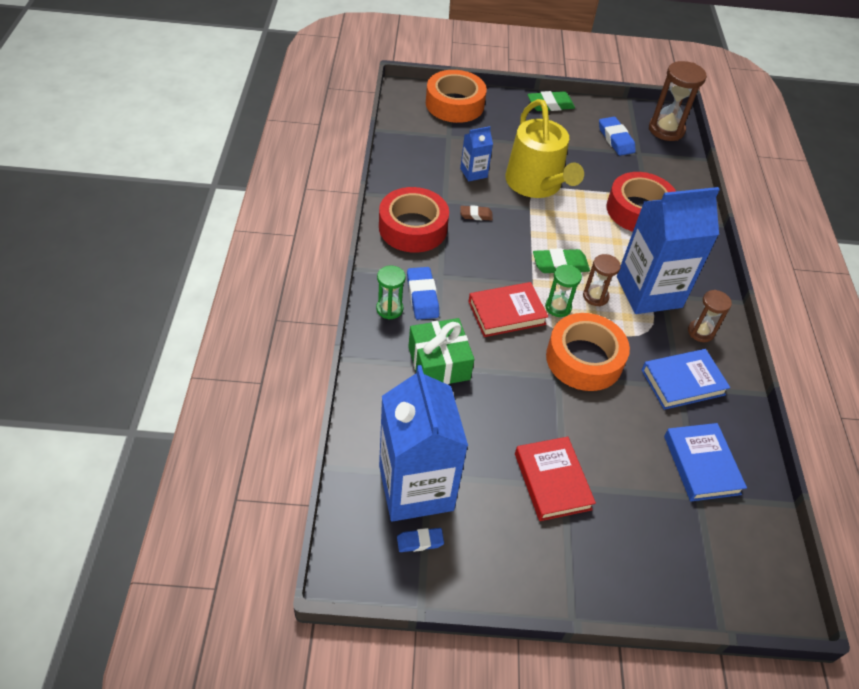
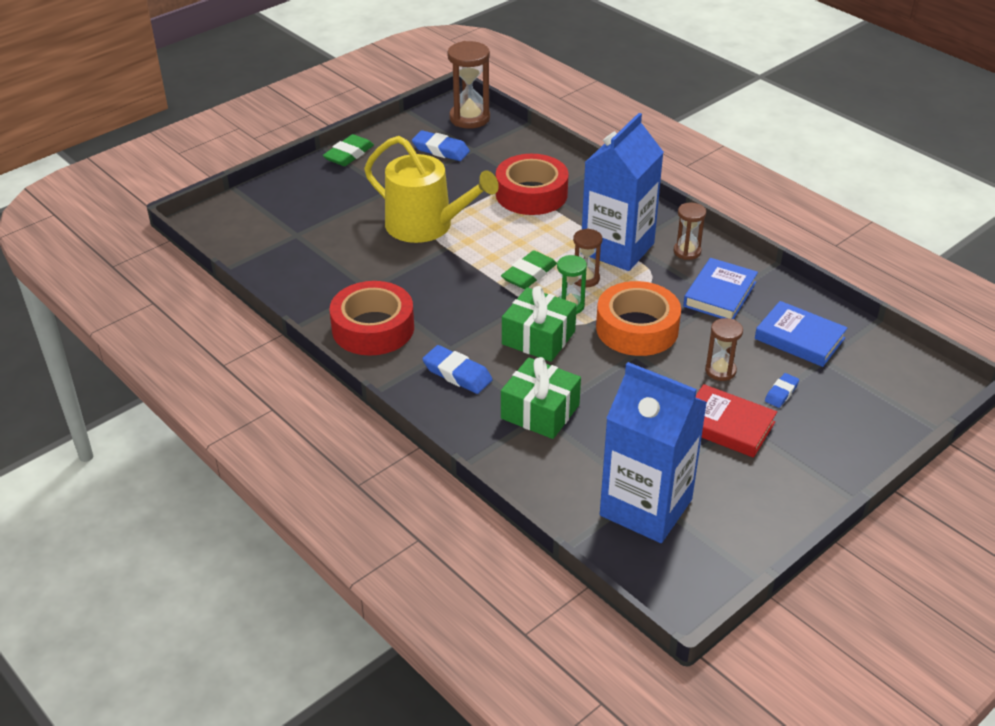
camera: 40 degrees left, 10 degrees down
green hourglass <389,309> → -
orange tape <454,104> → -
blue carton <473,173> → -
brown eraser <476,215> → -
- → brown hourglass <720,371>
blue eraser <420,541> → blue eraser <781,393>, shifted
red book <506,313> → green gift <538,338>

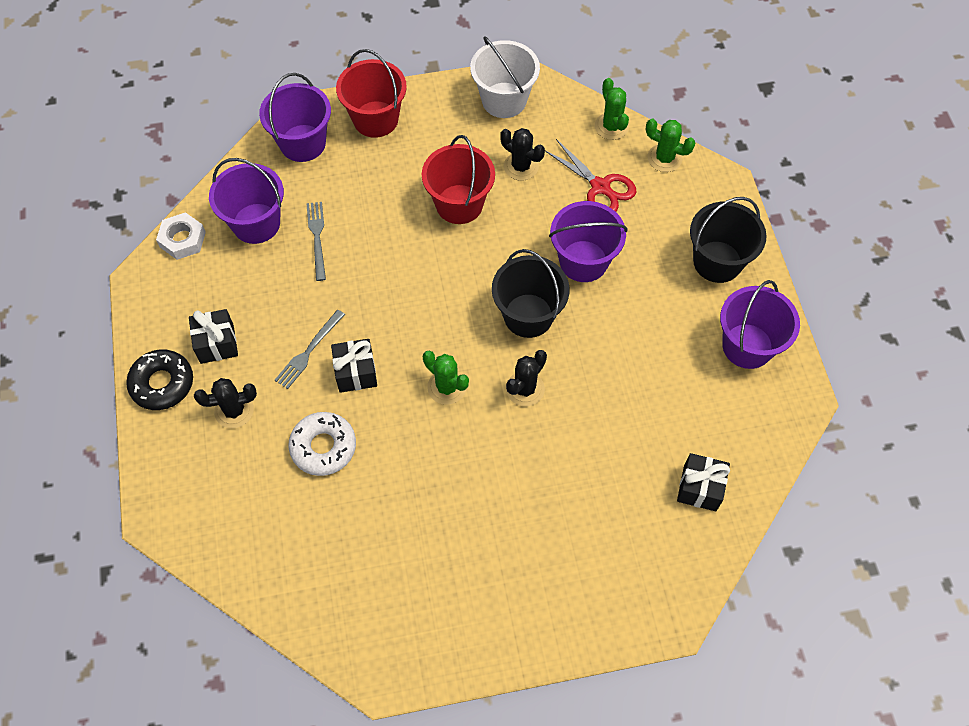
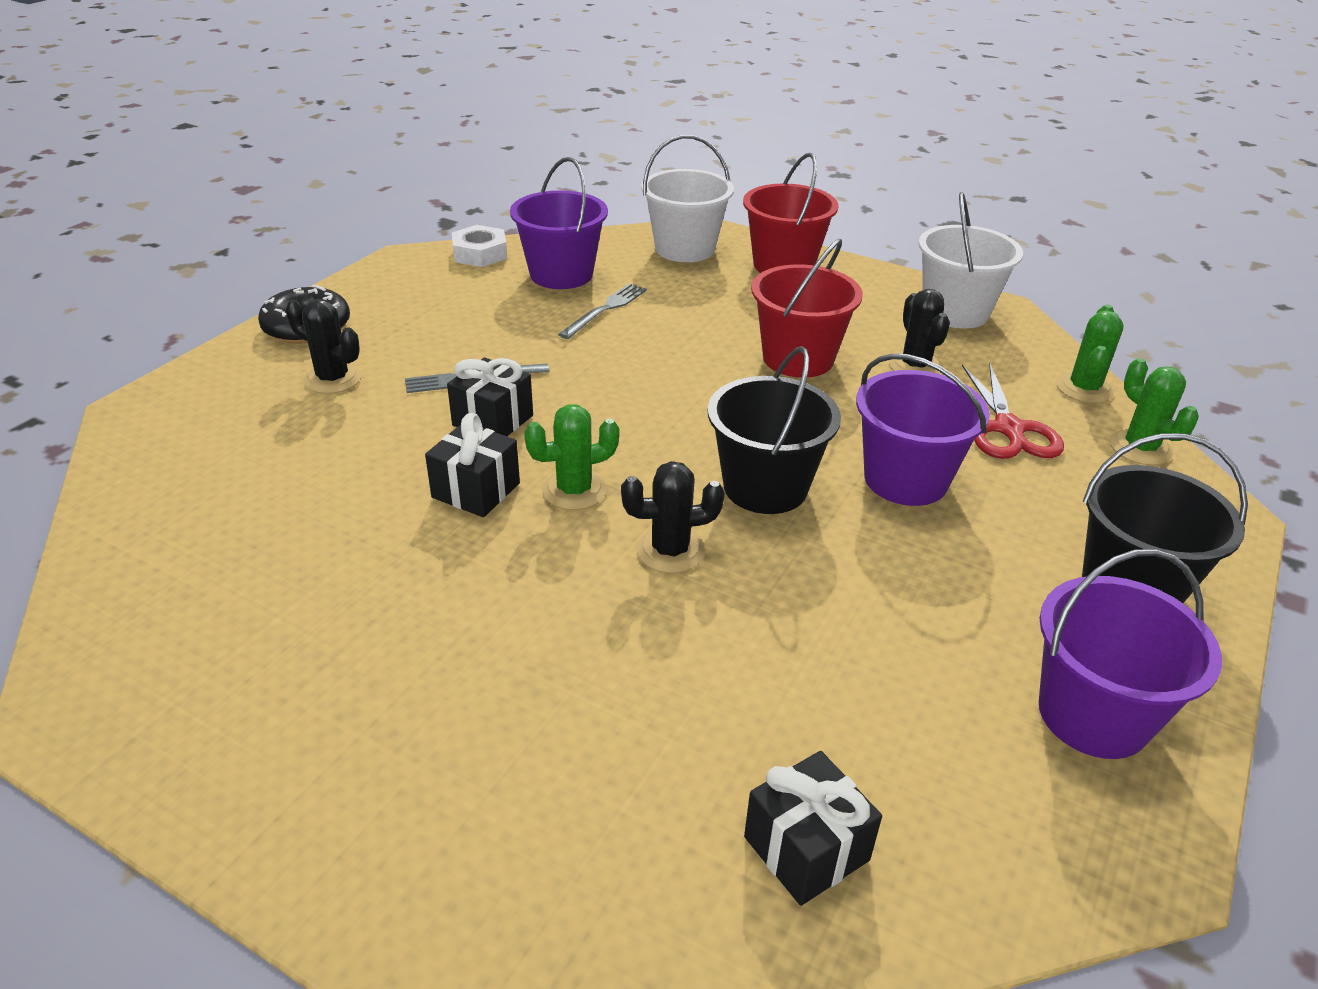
camera: 40 degrees right, 25 degrees down
white donut <323,447> → -
black gift <217,344> → black gift <476,490>, shifted
purple bucket <303,143> → white bucket <685,249>
green cactus <446,387> → green cactus <574,490>, 75 degrees clockwise

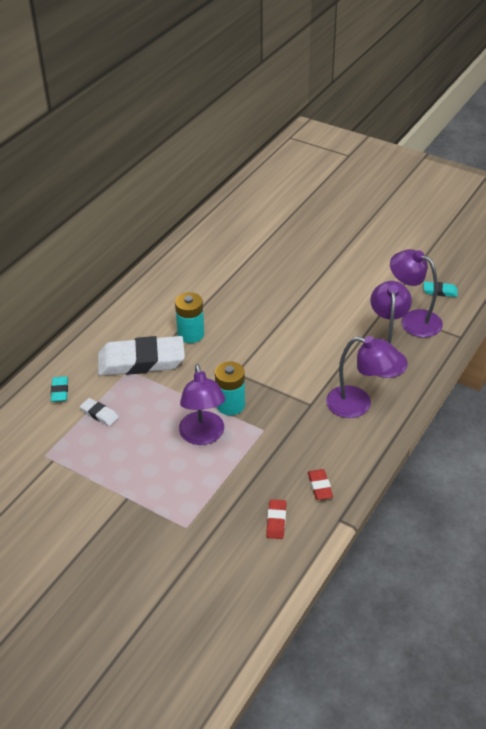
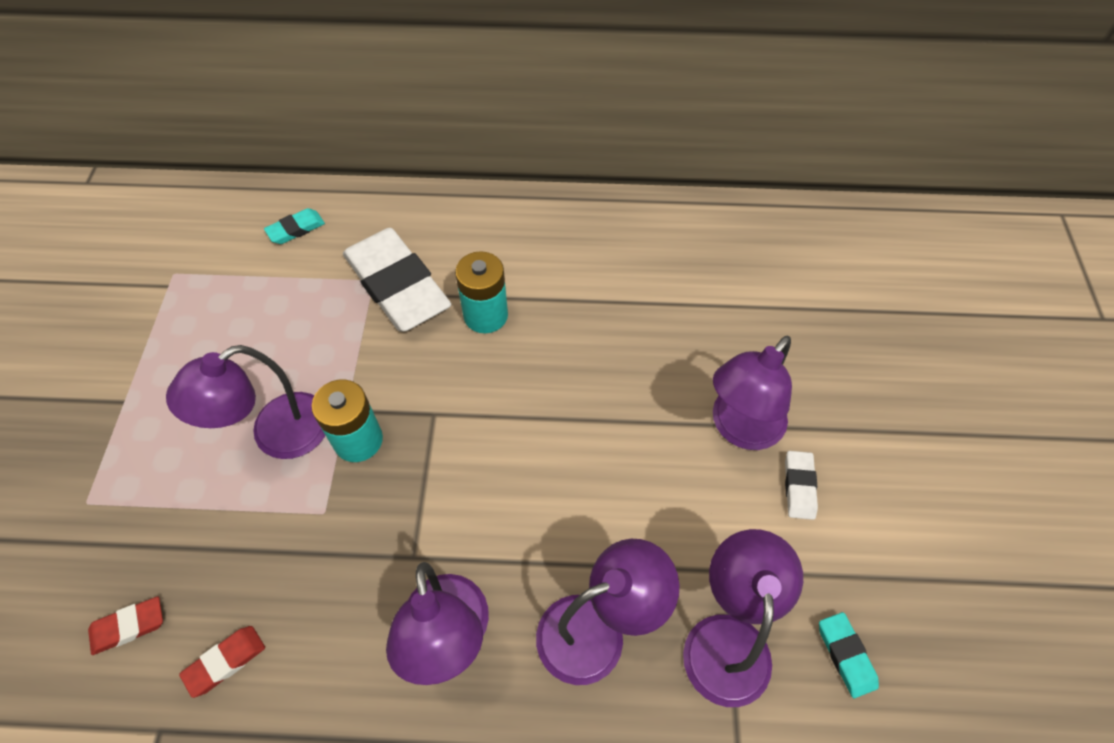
camera: 60 degrees right, 15 degrees up
- → purple lamp <739,429>
white eraser <99,414> → white eraser <799,486>, shifted

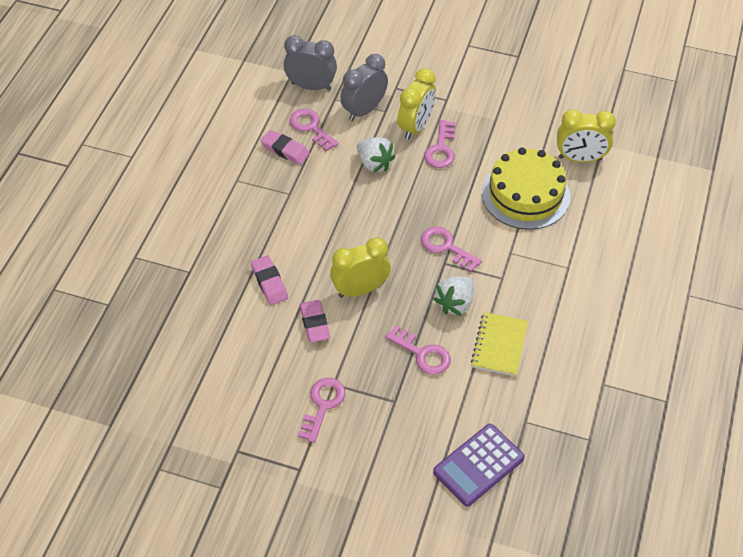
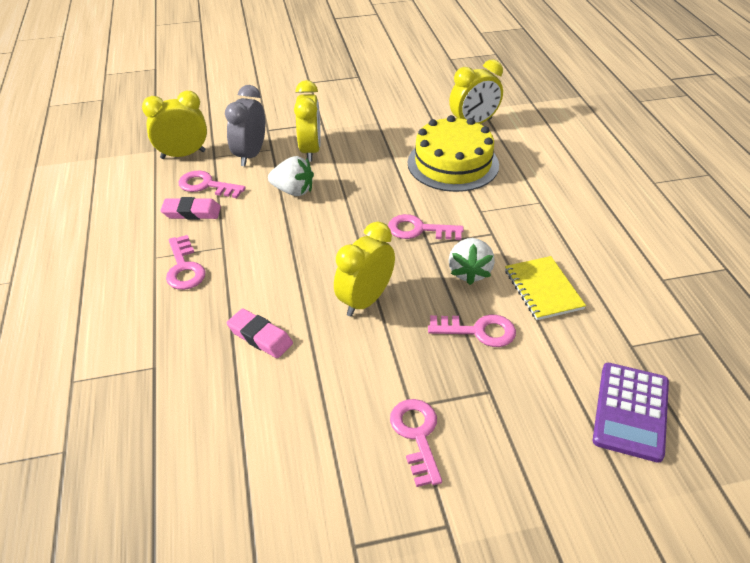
camera: 30 degrees left, 10 degrees down
pink eraser <315,323> → -
pink key <441,149> → pink key <184,268>, shifted
grey clock <311,86> → yellow clock <183,155>

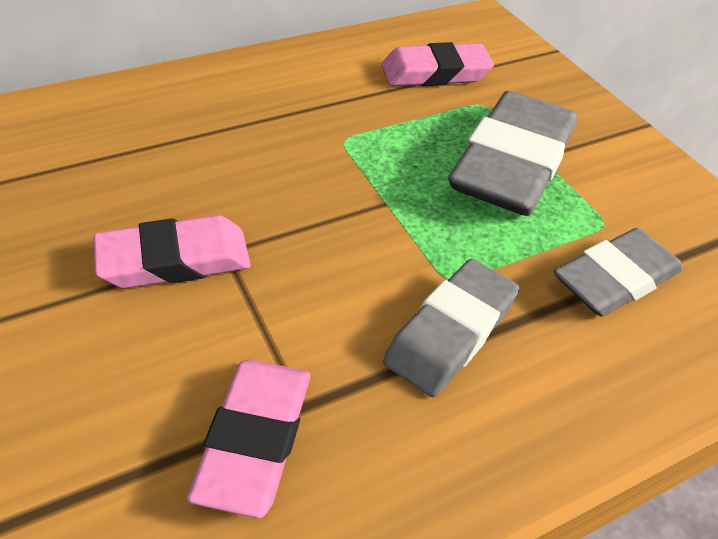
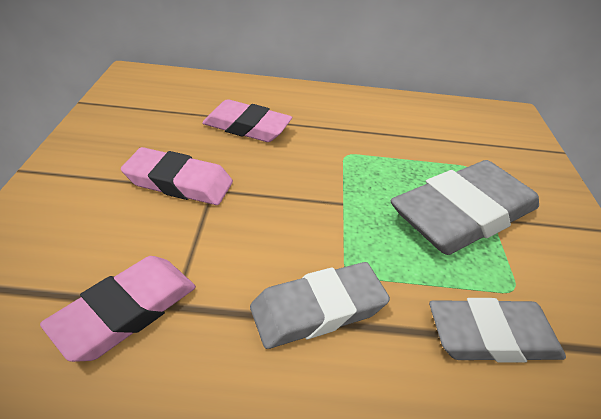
camera: 30 degrees right, 5 degrees down
pink eraser <435,73> → pink eraser <247,127>, shifted

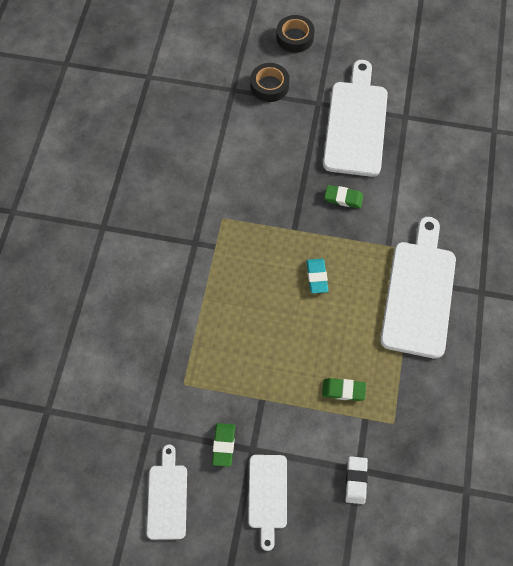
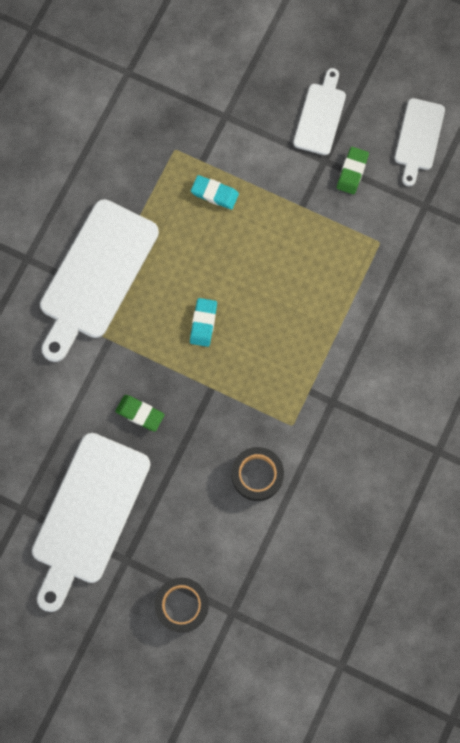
camera: 165 degrees left, 10 degrees up
white eraser <356,480> → -
black tape <295,37> → black tape <257,475>, shifted
green eraser <343,390> → turquoise eraser <214,193>

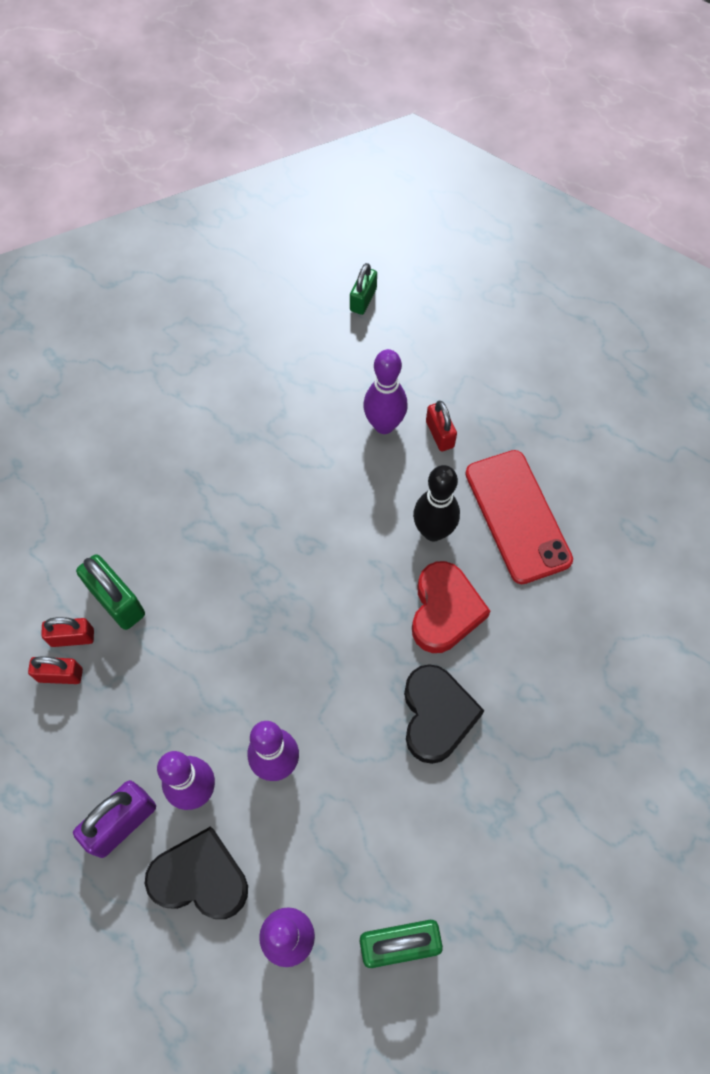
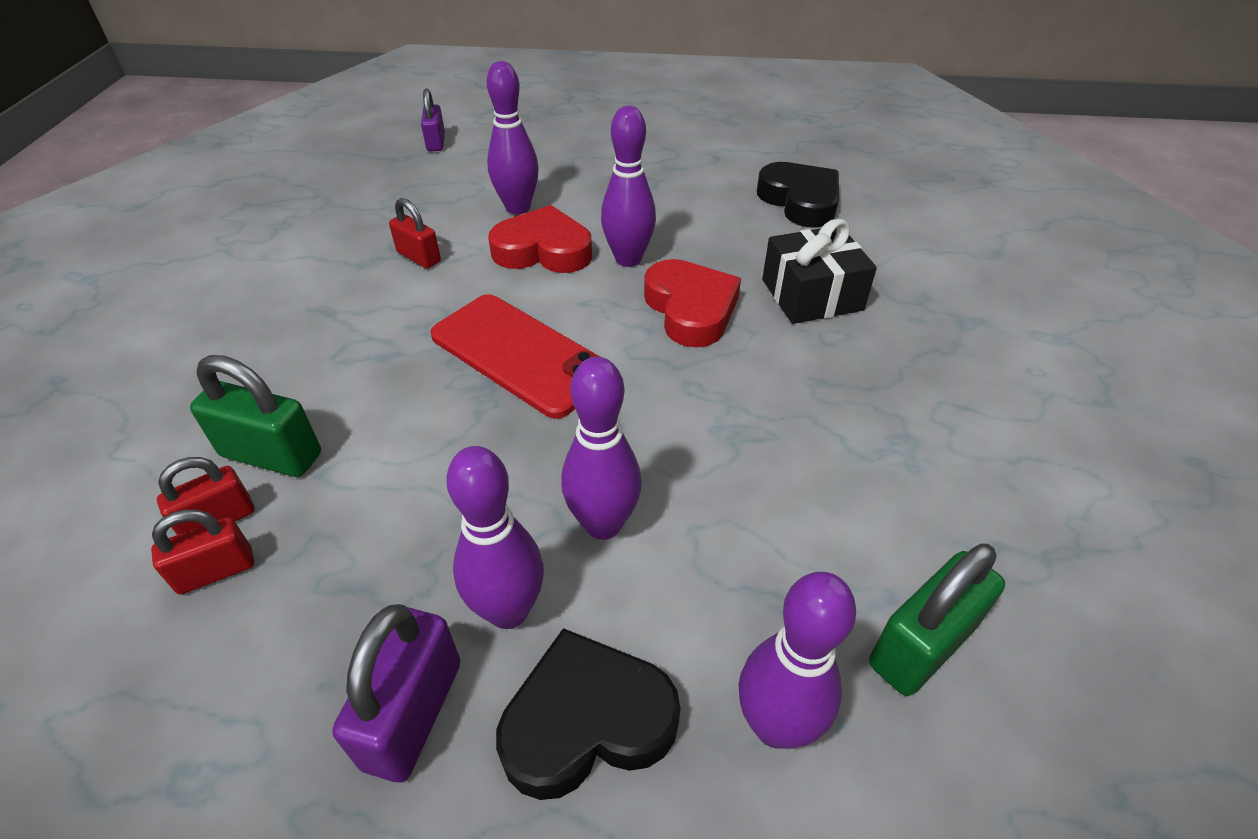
camera: 30 degrees left, 20 degrees down
- → red heart <543,250>
- → black gift <812,295>
black heart <436,715> → black heart <800,201>, shifted
red padlock <439,434> → red padlock <419,257>, shifted
red phone <517,516> → red phone <520,354>, shifted
green padlock <363,300> → purple padlock <436,142>
black bowling pin <433,531> → purple bowling pin <628,259>

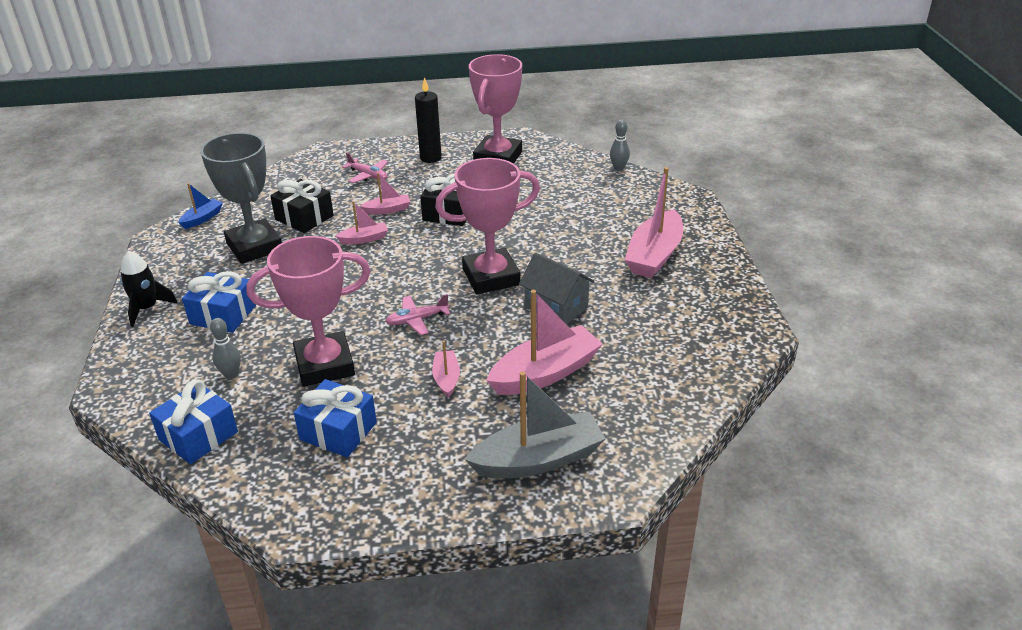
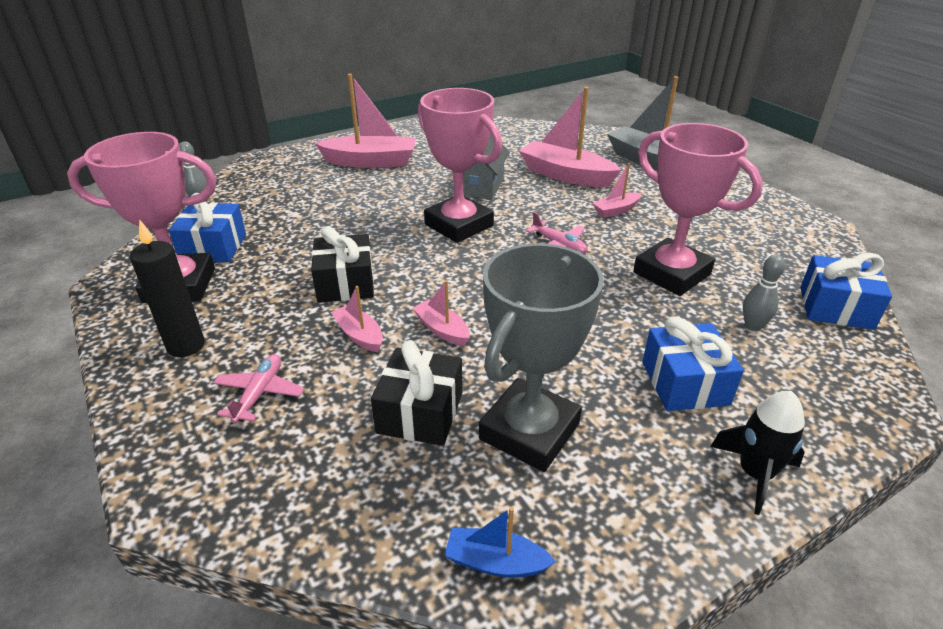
camera: 115 degrees left, 0 degrees up
blue gift <338,431> → blue gift <213,247>, shifted

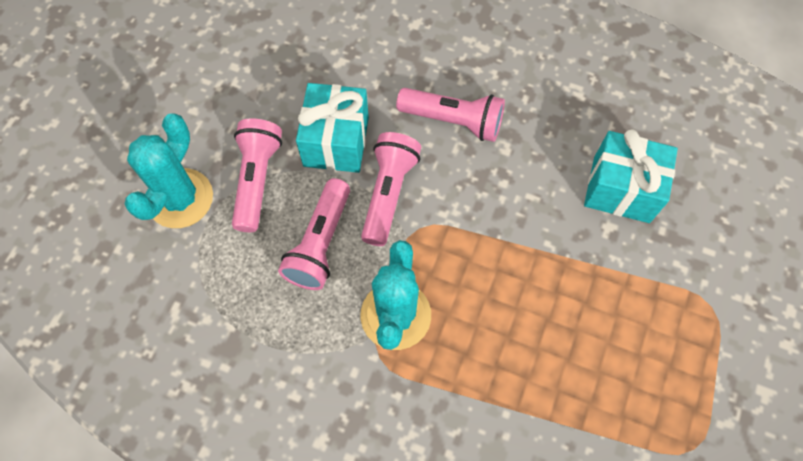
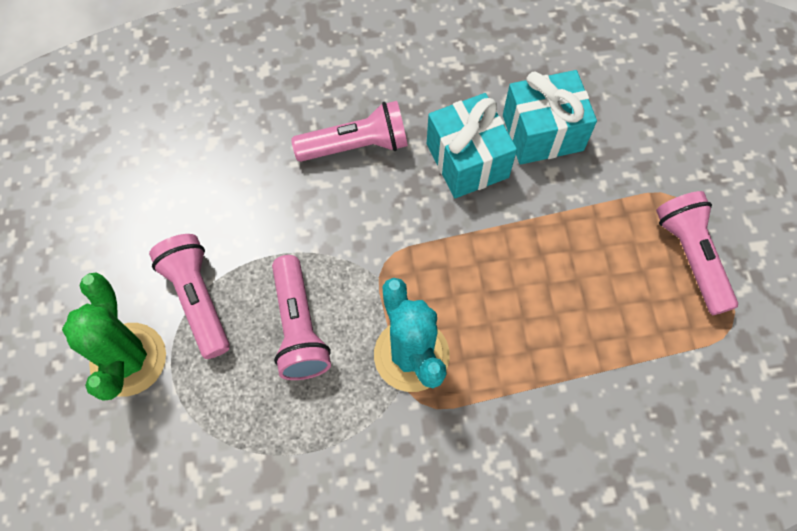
camera: 30 degrees left, 0 degrees up
turquoise gift <336,141> → turquoise gift <467,160>, shifted
pink flashlight <388,193> → pink flashlight <691,257>, shifted
turquoise cactus <180,198> → green cactus <128,359>

